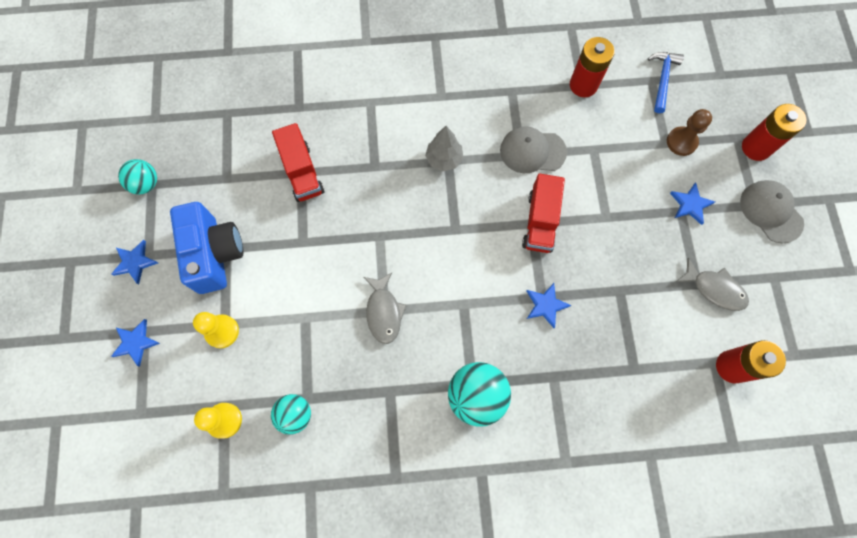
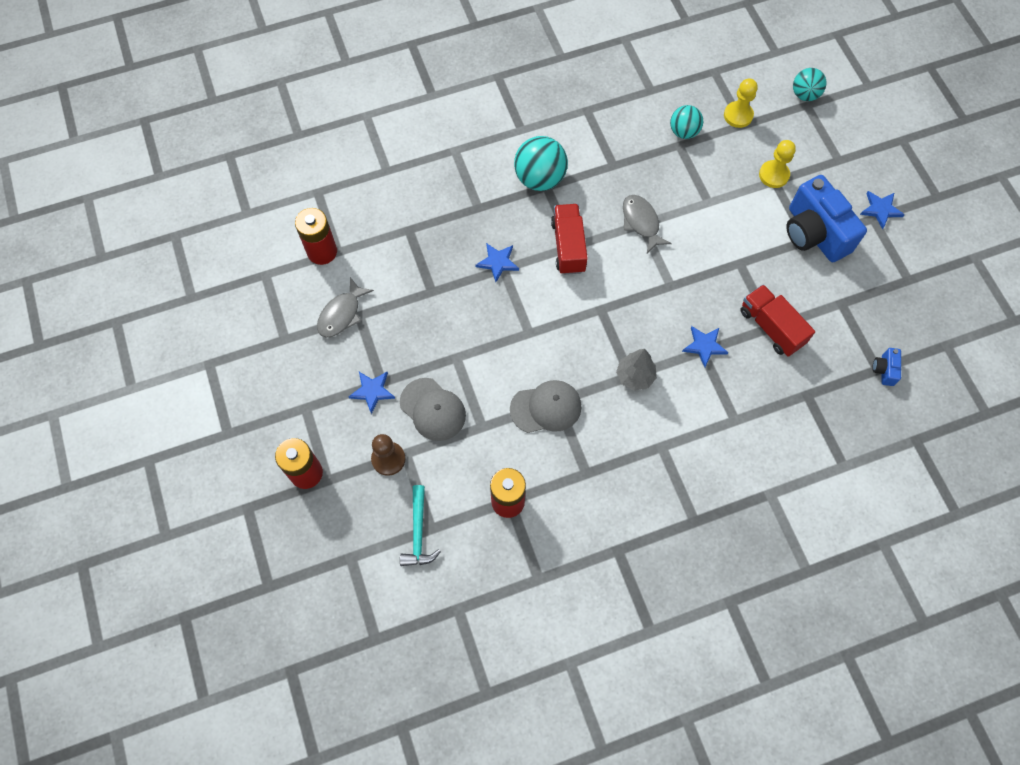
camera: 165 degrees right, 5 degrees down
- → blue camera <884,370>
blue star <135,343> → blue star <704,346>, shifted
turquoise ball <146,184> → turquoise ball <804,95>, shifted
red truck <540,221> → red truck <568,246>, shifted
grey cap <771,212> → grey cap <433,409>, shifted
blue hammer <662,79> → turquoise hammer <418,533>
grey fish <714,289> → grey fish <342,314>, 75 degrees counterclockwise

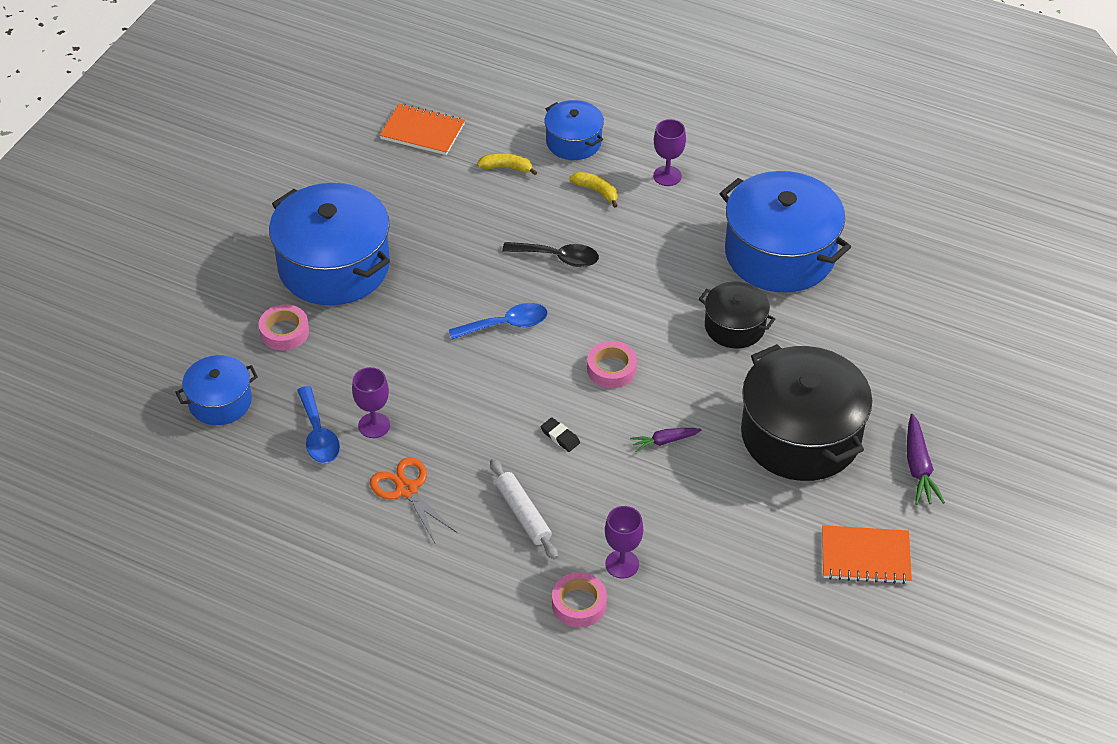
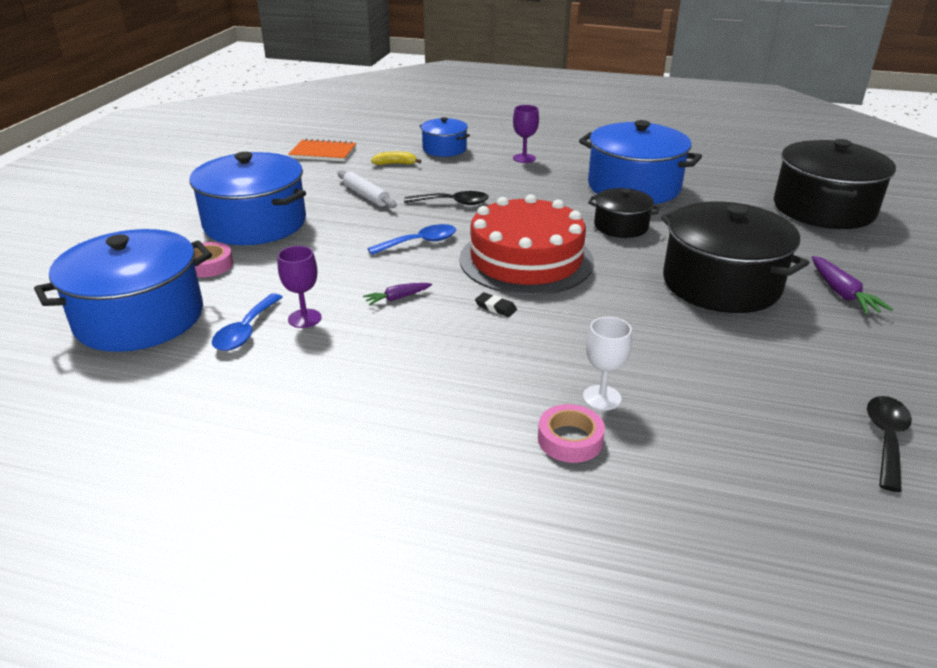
camera: 10 degrees left, 15 degrees down
orange scissors <407,490> → -
yellow banana <596,191> → -
orange notebook <865,556> → -
- → black pot <823,209>
- → black spoon <886,439>
white rolling pin <523,514> → white rolling pin <366,196>, shifted
purple carrot <664,441> → purple carrot <397,298>, shifted
pink tape <611,369> → red cake <526,260>
purple goblet <622,564> → white goblet <602,398>
blue spoon <318,434> → blue spoon <246,331>, 45 degrees clockwise
blue pot <220,402> → blue pot <139,318>, x1.88

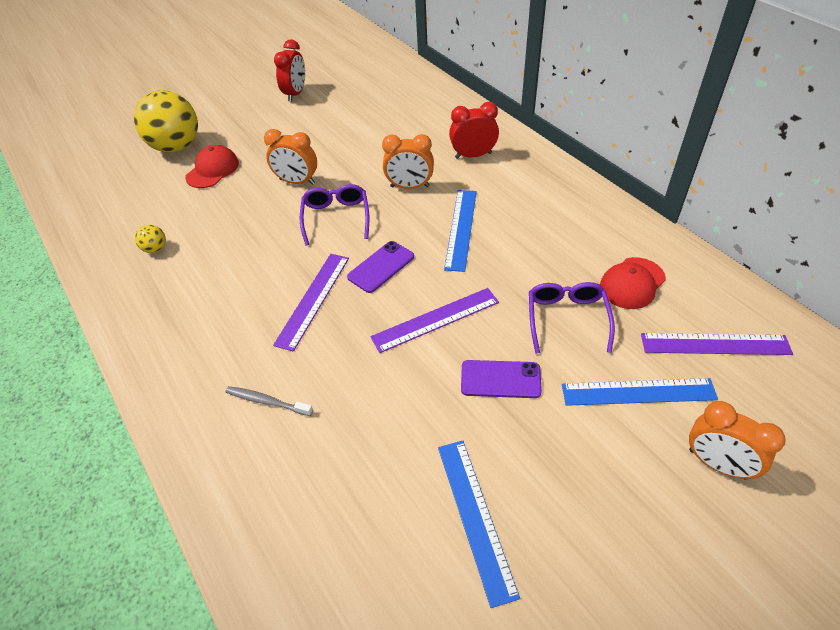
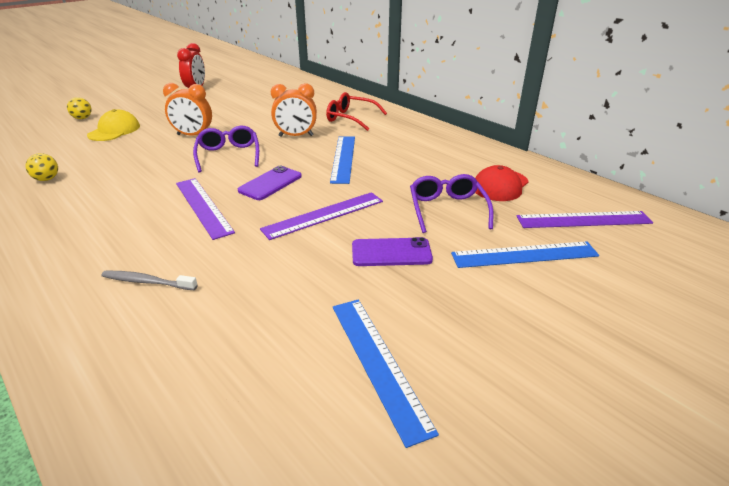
camera: 10 degrees left, 15 degrees down
orange clock <717,464> → -
red clock <473,155> → red glasses <350,118>
red cap <212,170> → yellow cap <114,130>
purple ruler <313,299> → purple ruler <203,206>, 45 degrees counterclockwise
yellow ball <176,147> → yellow ball <82,118>, x0.41

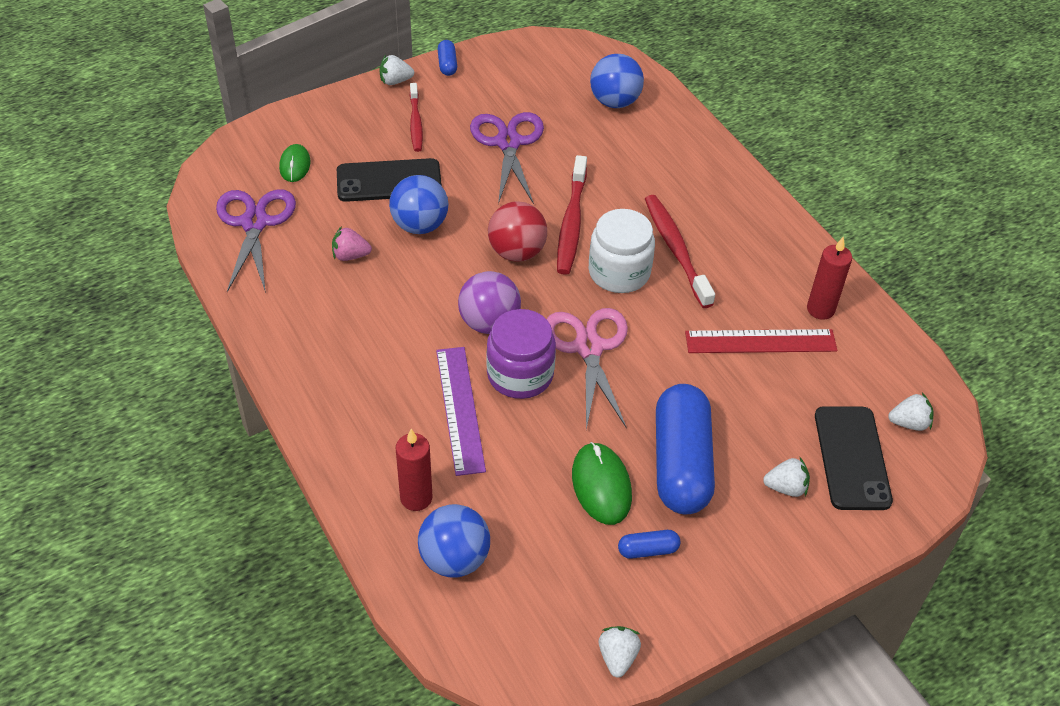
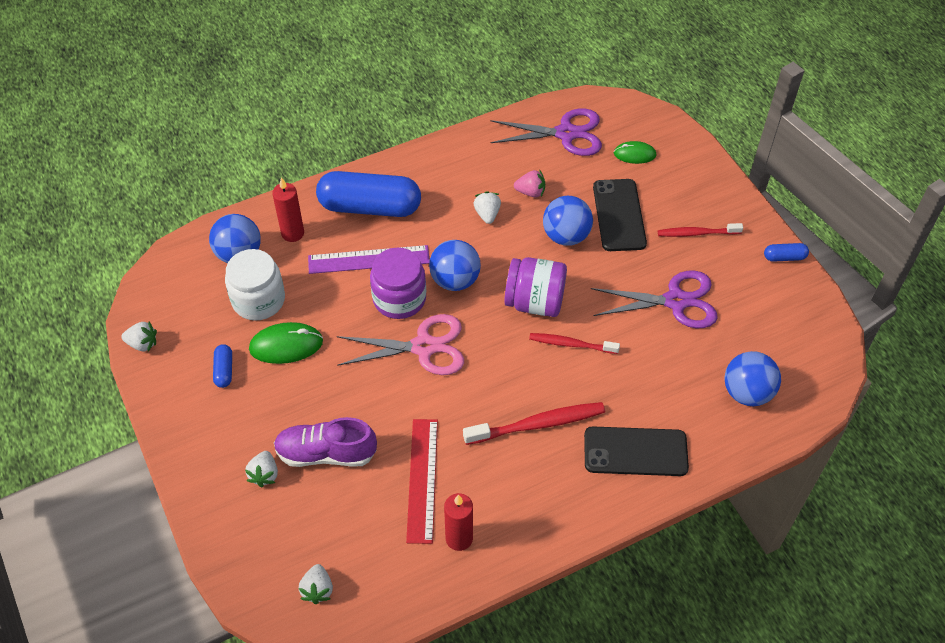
camera: 95 degrees right, 5 degrees up
- → purple shoe <326,453>
white strawberry <395,81> → white strawberry <487,214>, shifted
white jar <619,272> → white jar <258,300>, shifted
blue capsule <681,463> → blue capsule <370,207>, shifted
black phone <852,458> → black phone <635,452>, shifted
red ball <517,252> → purple jar <535,302>
purple ball <489,323> → blue ball <455,280>
pink strawberry <350,255> → pink strawberry <530,192>, 90 degrees clockwise
red toothbrush <571,223> → red toothbrush <571,344>, x0.65

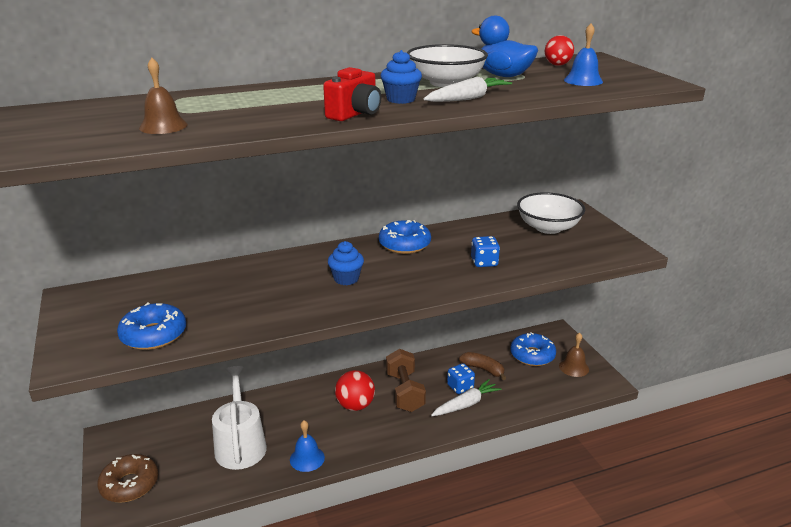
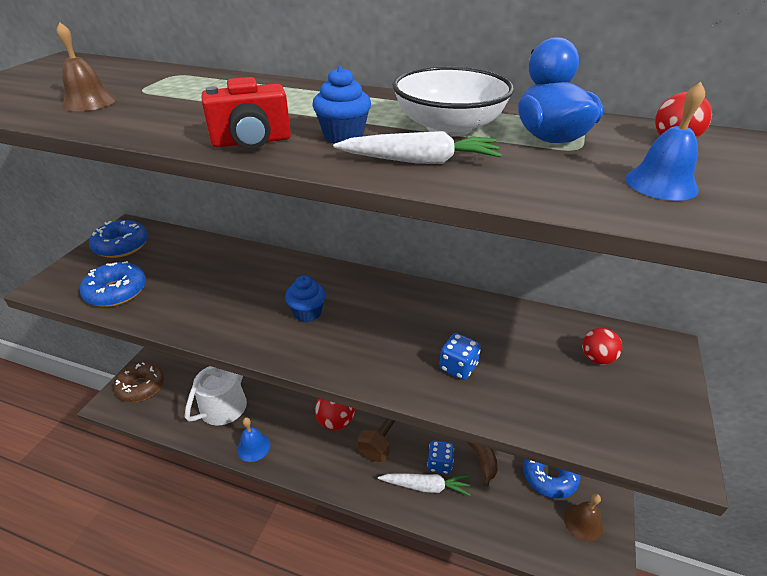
camera: 40 degrees right, 10 degrees up
blue donut <404,244> → blue donut <122,246>, shifted
white bowl <548,227> → red ball <597,358>

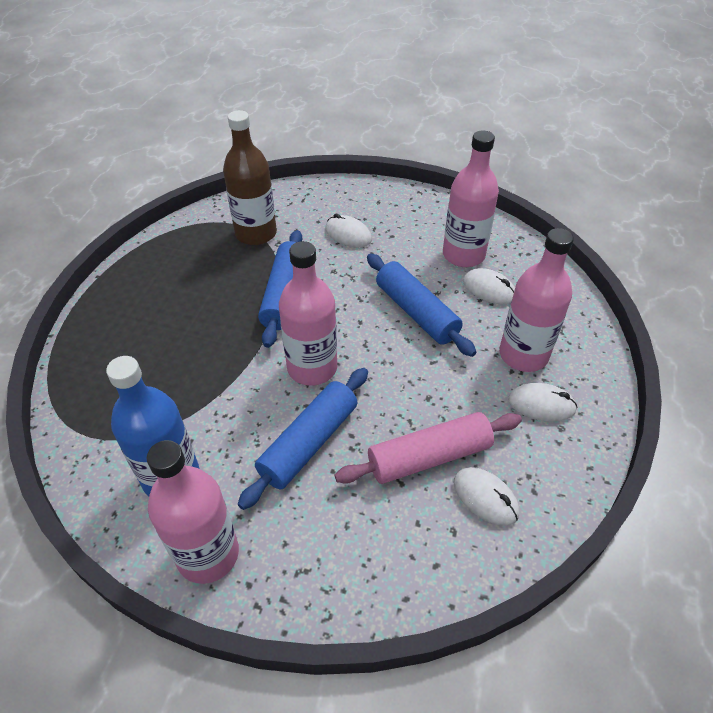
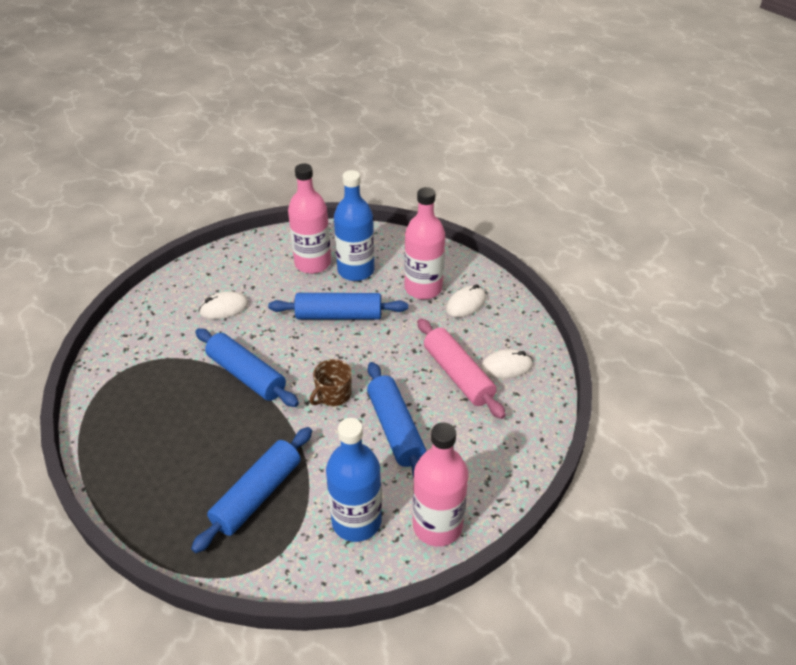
camera: 55 degrees left, 5 degrees down
brown bottle <256,234> → -
- → blue rolling pin <257,495>
pink bottle <312,368> → brown mug <333,395>
white mouse <489,289> → blue bottle <356,270>
pink rolling pin <429,457> → pink rolling pin <458,375>, 45 degrees counterclockwise

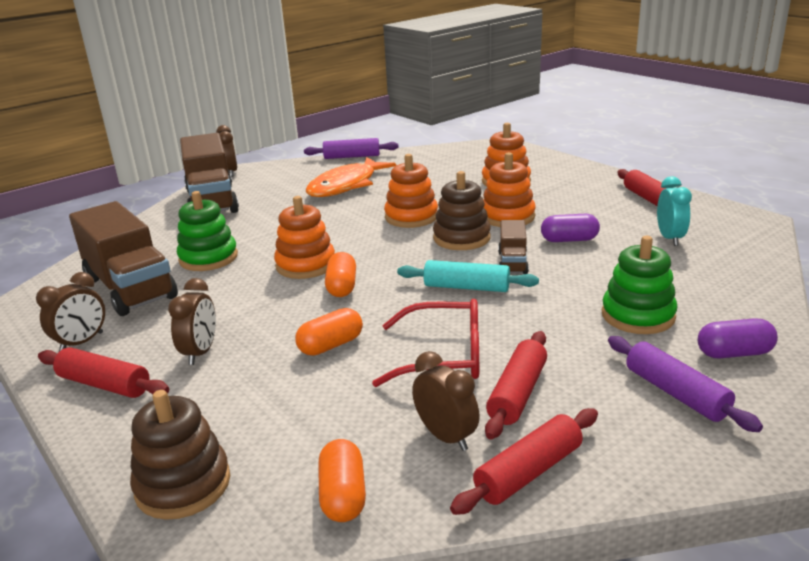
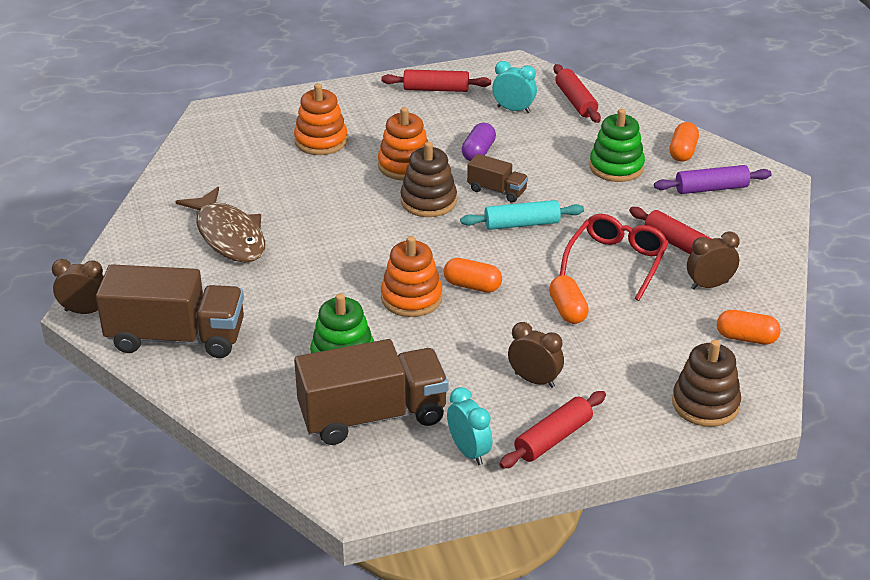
camera: 70 degrees left, 10 degrees up
purple rolling pin <352,157> → -
orange stacking toy <411,217> → -
red rolling pin <528,472> → red rolling pin <575,101>, shifted
brown clock <82,342> → turquoise clock <469,451>
orange fish <346,185> → brown fish <228,235>
purple capsule <734,353> → orange capsule <682,152>
turquoise rolling pin <466,287> → turquoise rolling pin <522,224>, 45 degrees clockwise

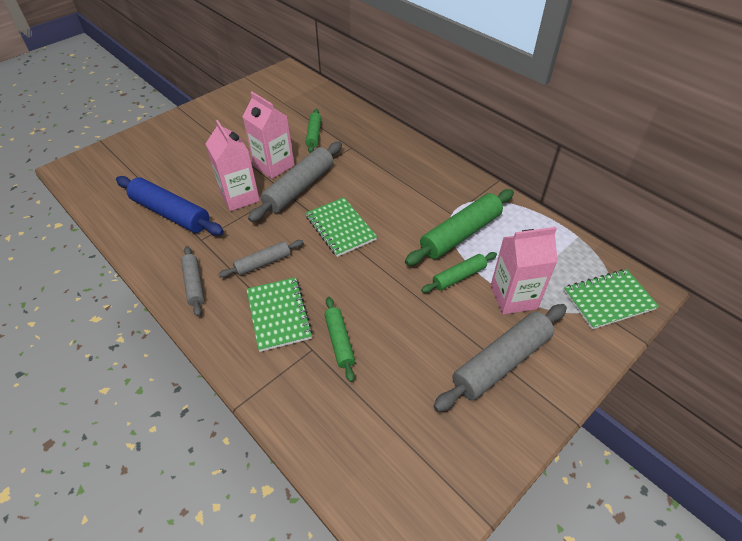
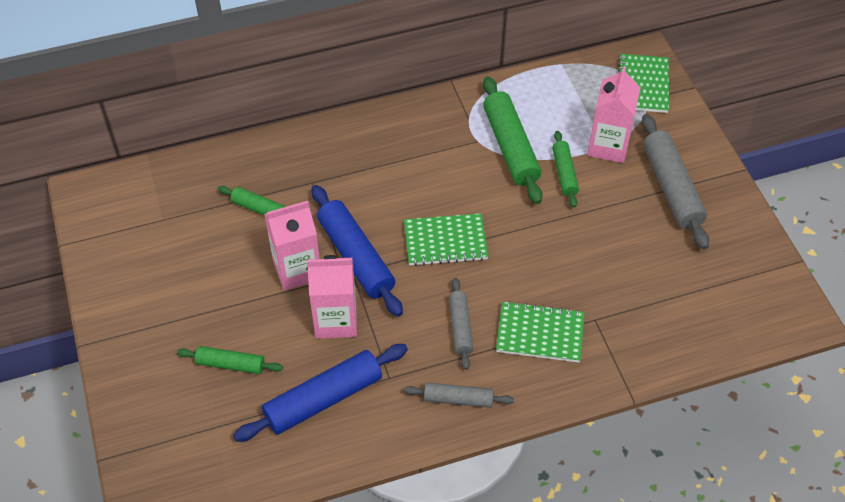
camera: 65 degrees left, 5 degrees up
green rolling pin <339,341> → green rolling pin <230,364>, shifted
grey rolling pin <299,188> → blue rolling pin <356,257>

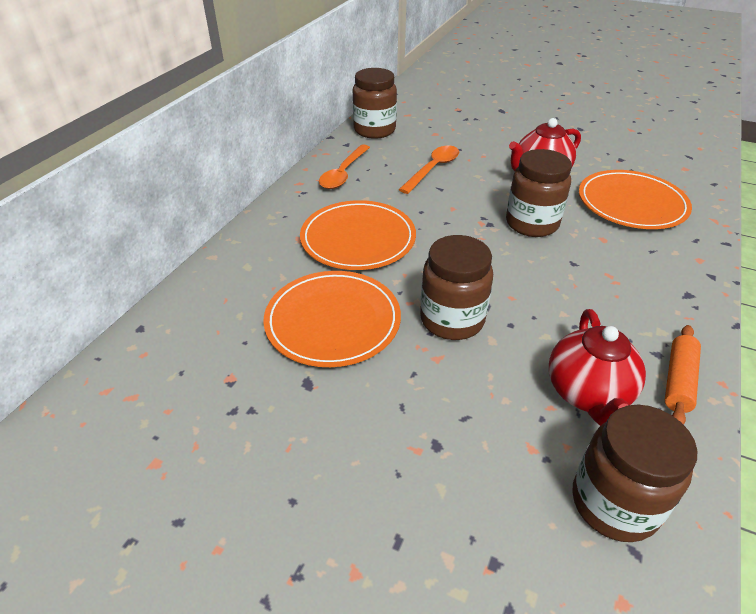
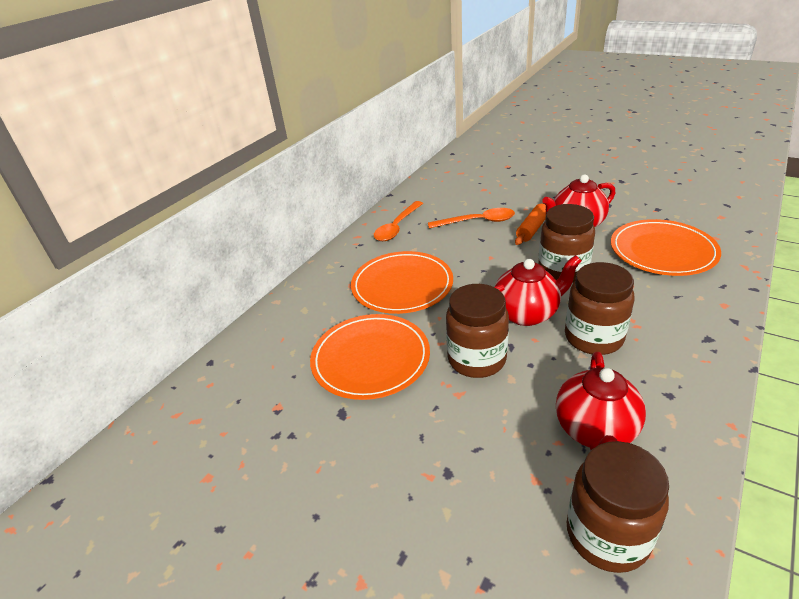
camera: 10 degrees right, 5 degrees down
- → red teapot <526,313>
brown jar <374,130> → brown jar <593,337>, shifted
orange rolling pin <678,381> → orange rolling pin <532,229>, shifted
orange spoon <433,169> → orange spoon <477,222>, 45 degrees clockwise

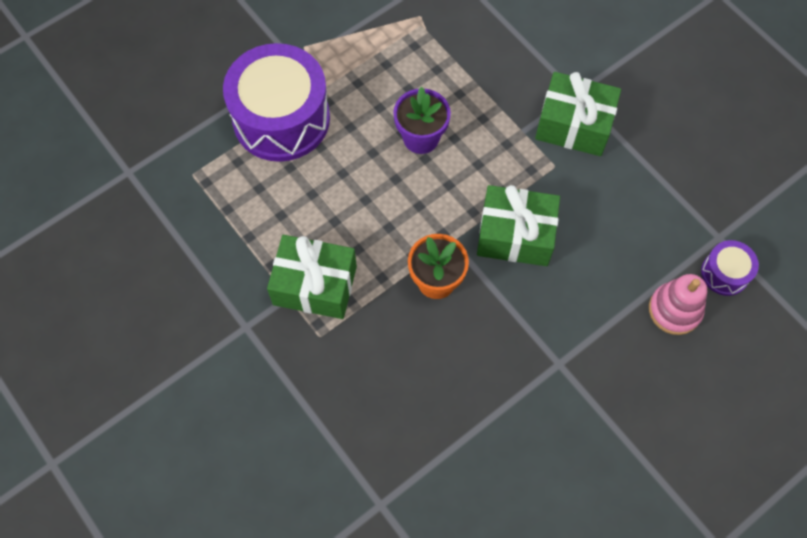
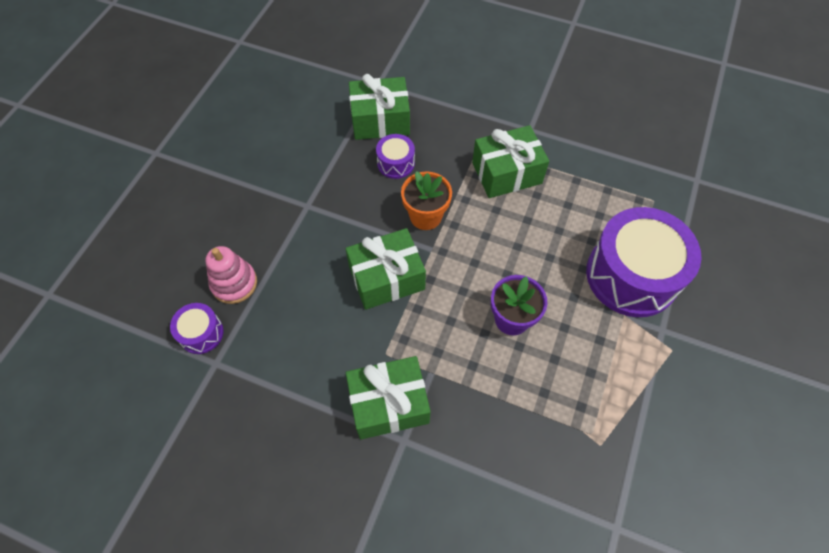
camera: 150 degrees right, 5 degrees down
- → green gift <380,120>
- → purple drum <396,163>

